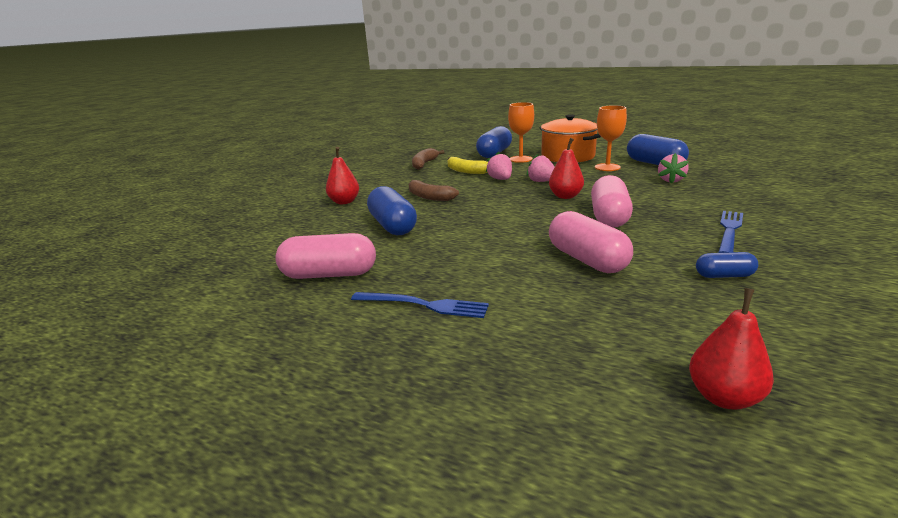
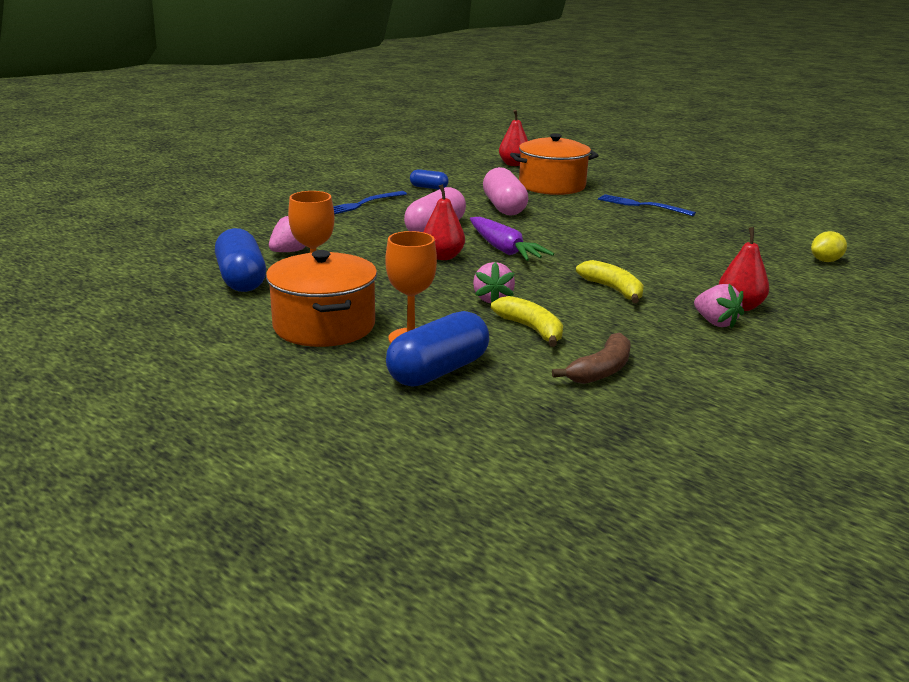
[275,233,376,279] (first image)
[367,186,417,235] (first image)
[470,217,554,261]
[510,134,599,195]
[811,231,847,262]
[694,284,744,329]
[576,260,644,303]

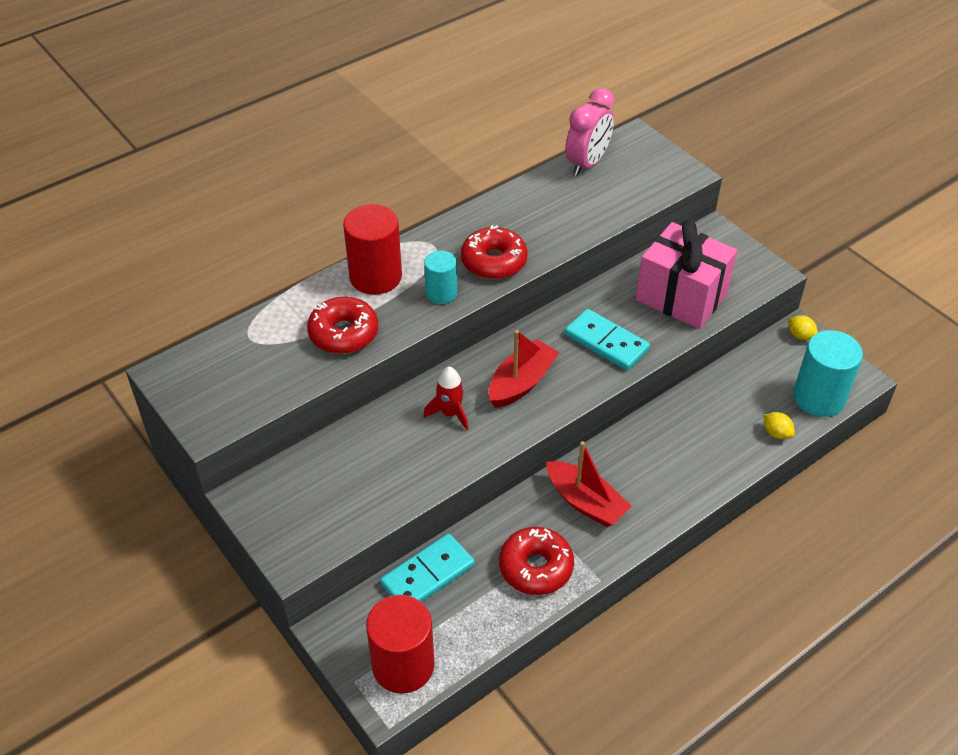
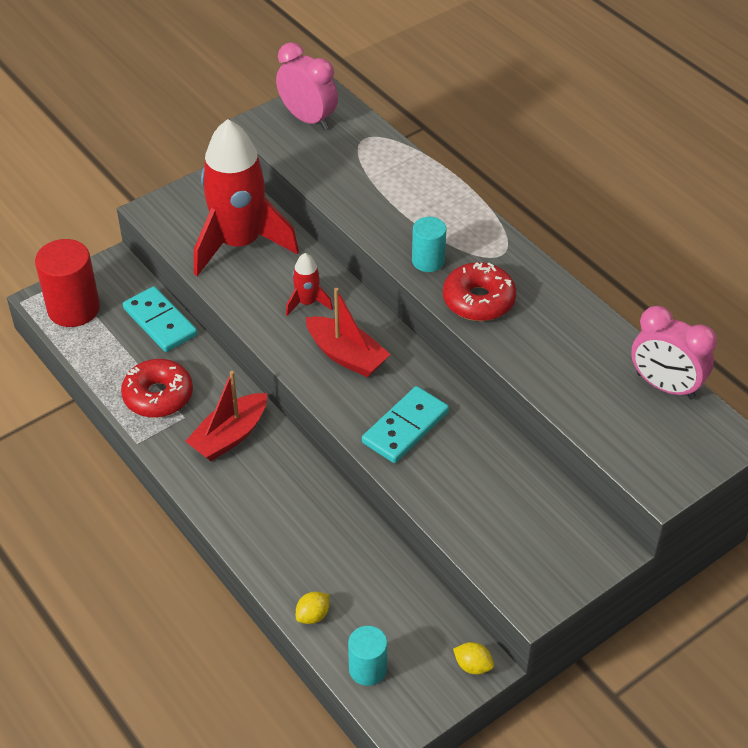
[307,297,378,354] (first image)
[343,204,402,295] (first image)
[636,220,737,329] (first image)
[194,119,299,276]
[276,42,338,130]
[453,642,494,675]
[348,626,387,686]

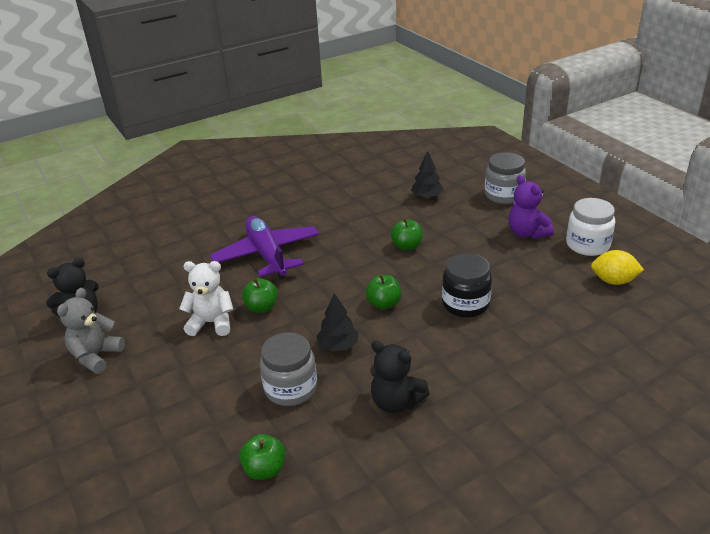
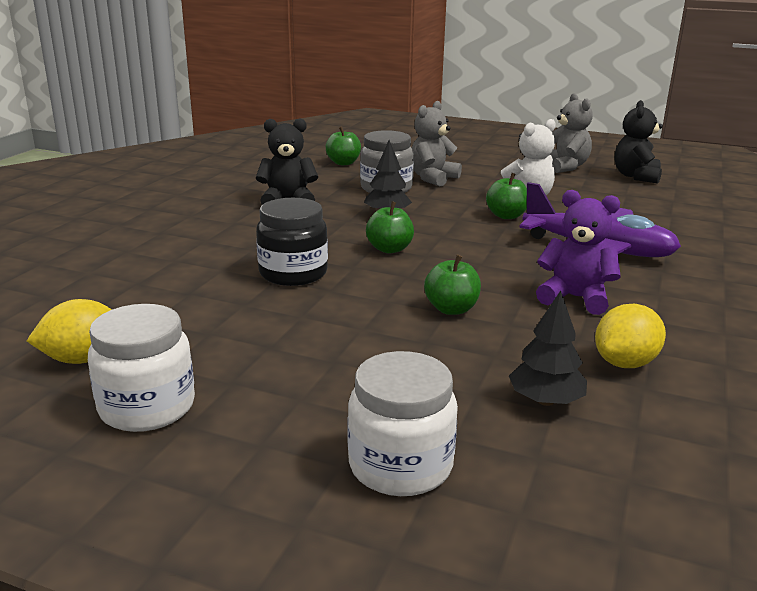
[411,101,462,186]
[595,304,666,368]
[536,190,621,315]
[348,351,458,496]

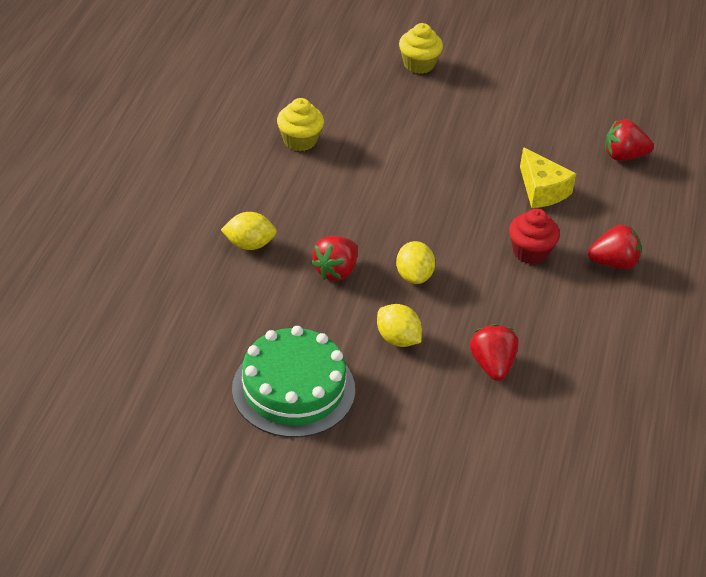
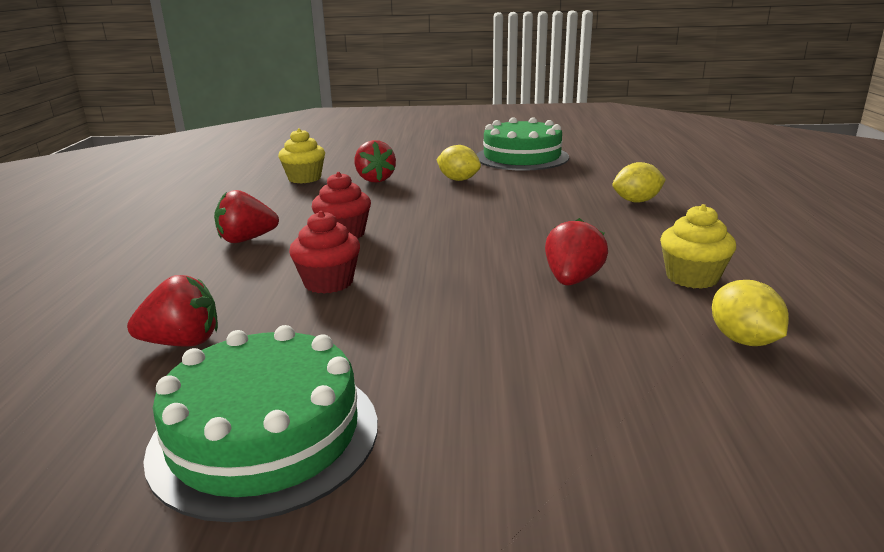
[143,325,378,522]
[545,218,608,285]
[712,280,789,346]
[278,128,325,183]
[289,211,360,294]

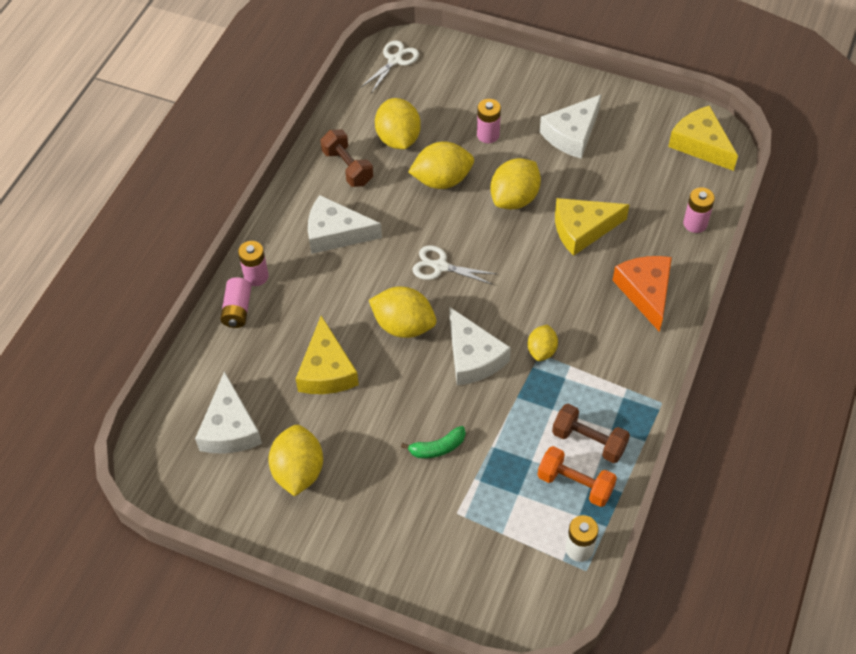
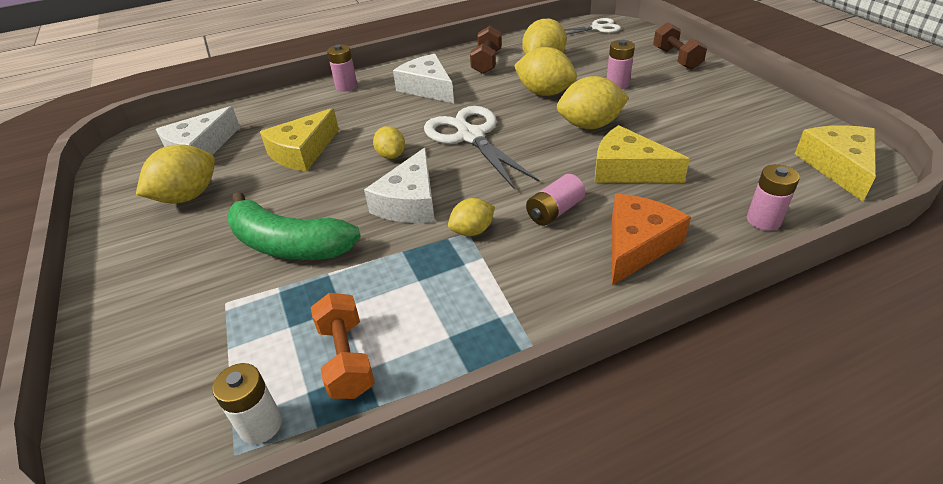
[540,94,601,159] (first image)
[526,174,585,226]
[653,22,707,70]
[373,126,405,159]
[227,192,361,260]
[424,106,540,190]

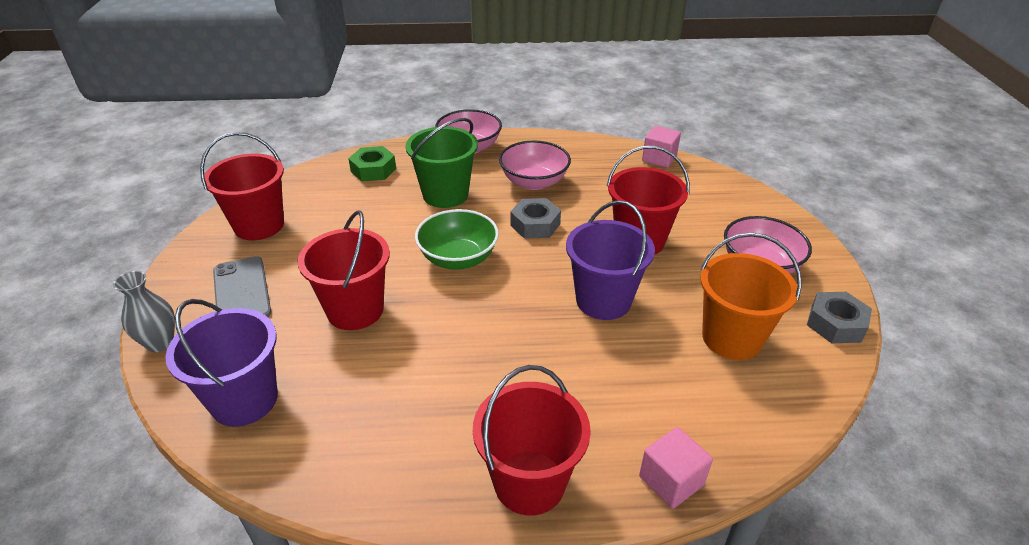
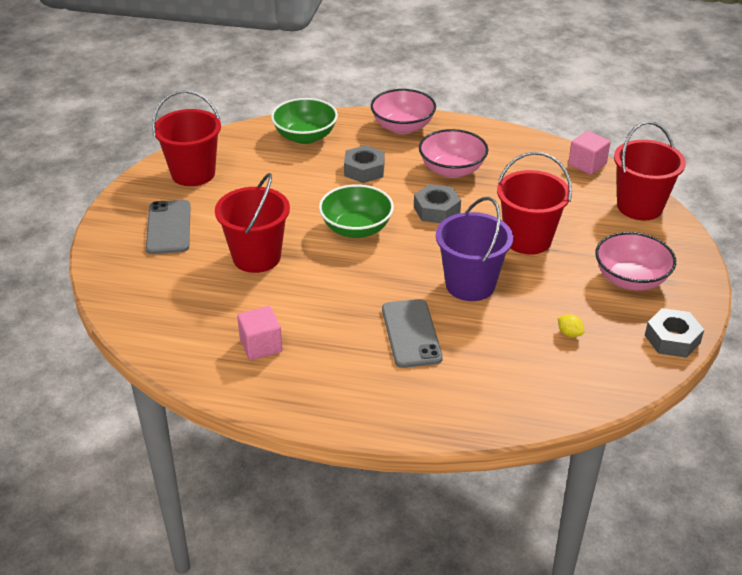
[113,271,175,352] (first image)
[166,299,278,427] (first image)
[382,299,443,368]
[614,121,686,220]
[237,306,283,360]
[271,98,338,144]
[344,145,385,183]
[558,314,584,337]

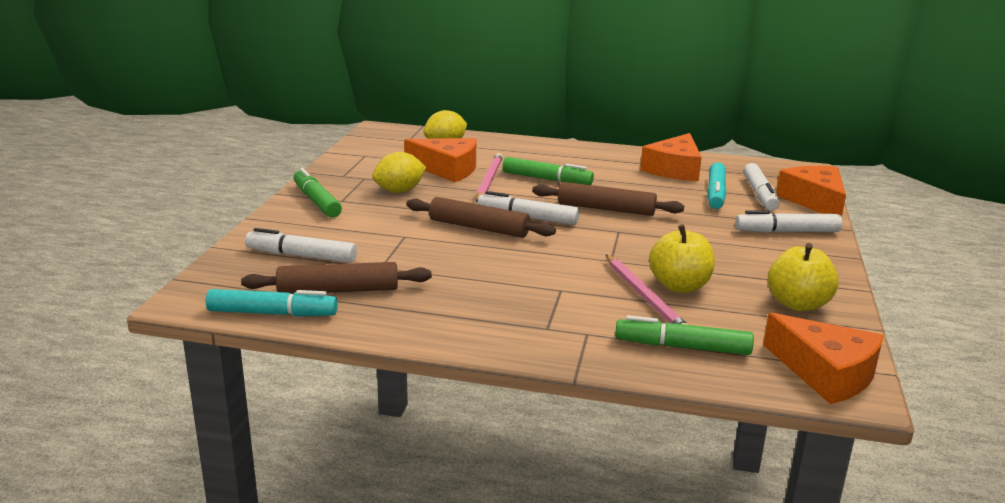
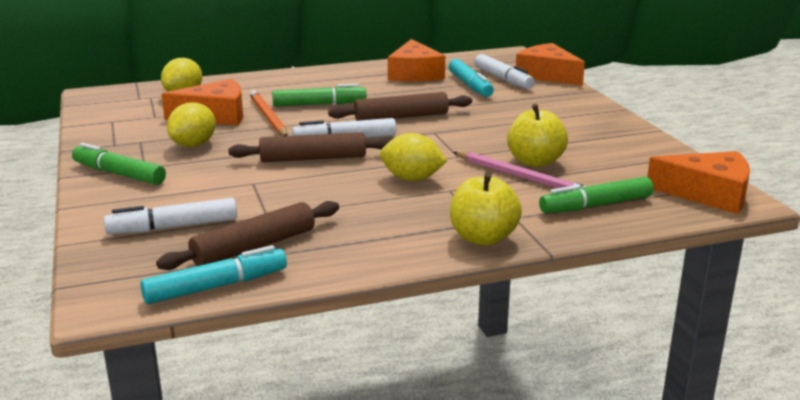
[735,211,842,233] (first image)
[380,133,447,181]
[450,172,522,246]
[250,90,288,136]

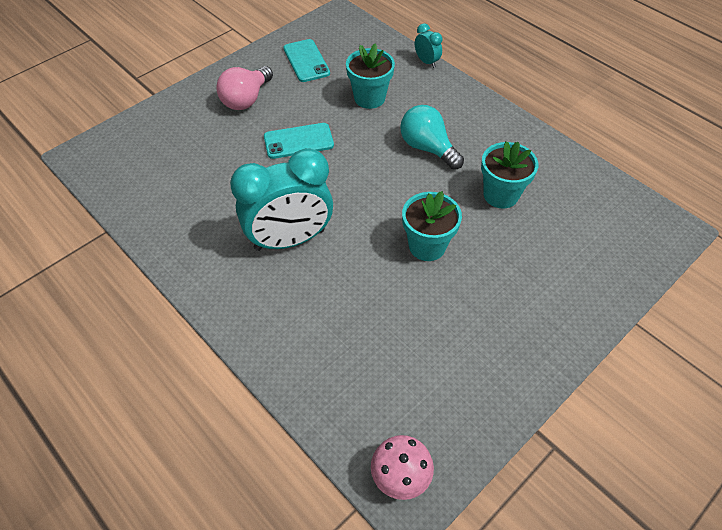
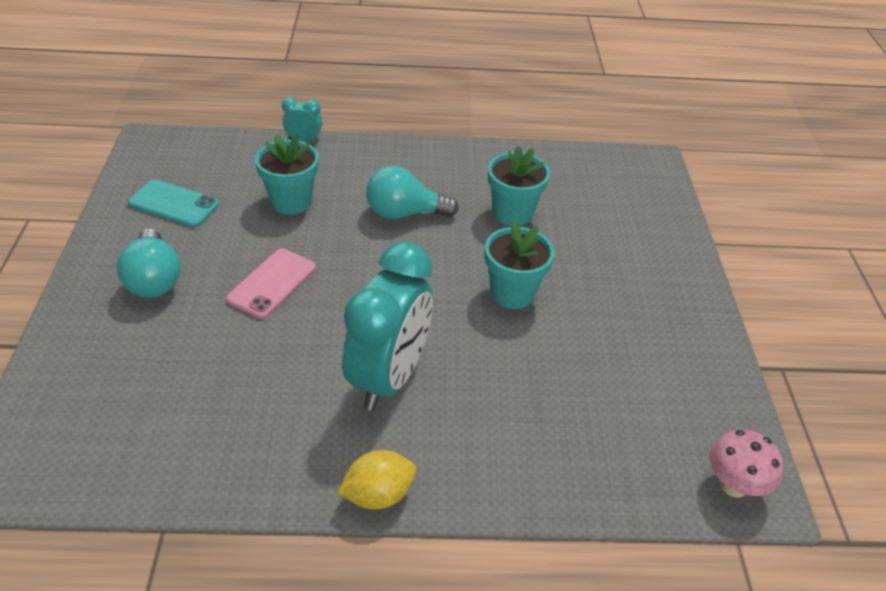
[337,450,416,509]
[117,228,181,298]
[226,249,316,319]

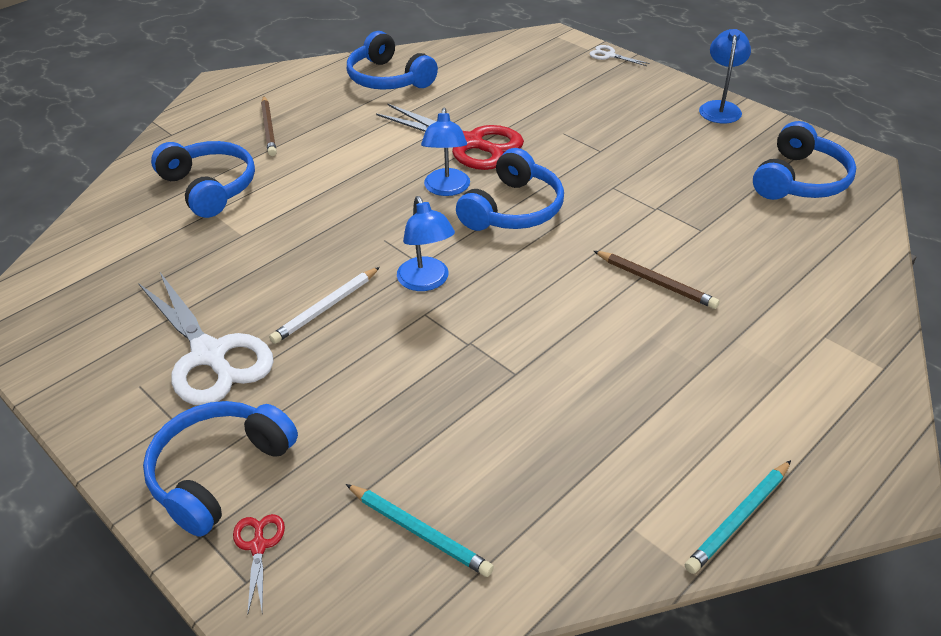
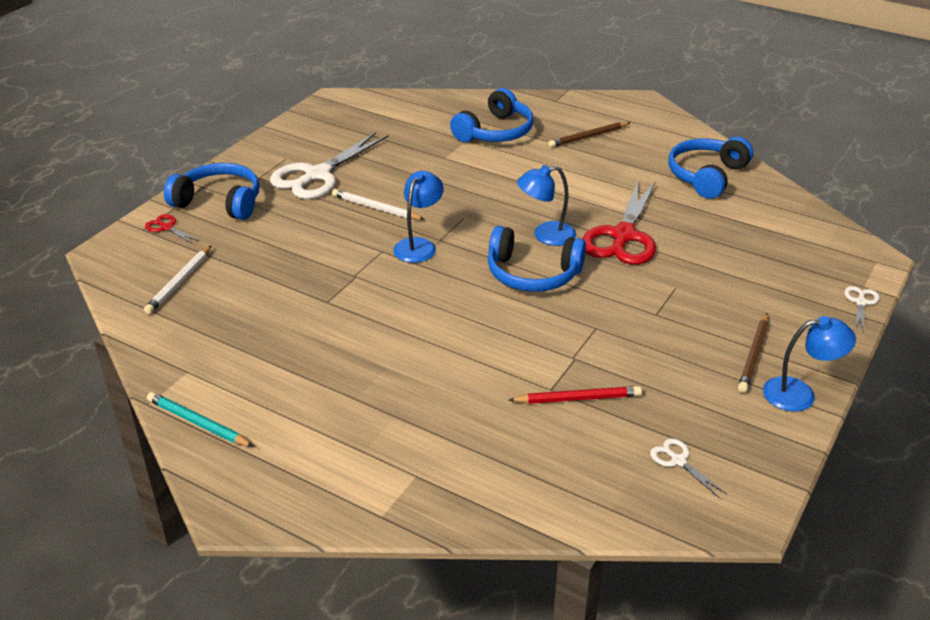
[509,386,642,404]
[738,313,768,393]
[650,438,727,498]
[144,245,212,314]
[145,214,199,244]
[393,171,444,263]

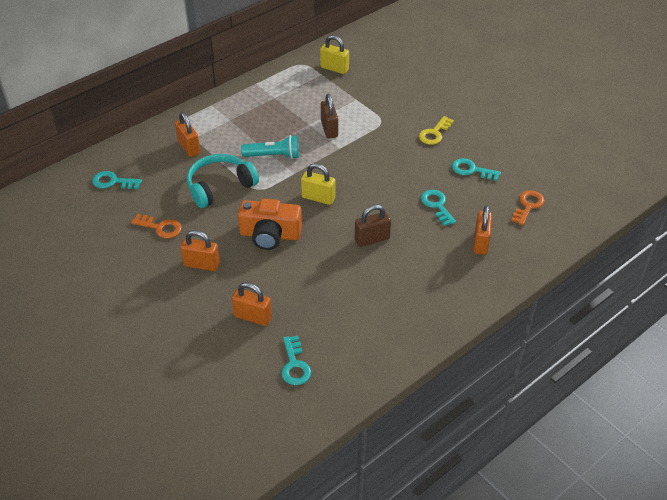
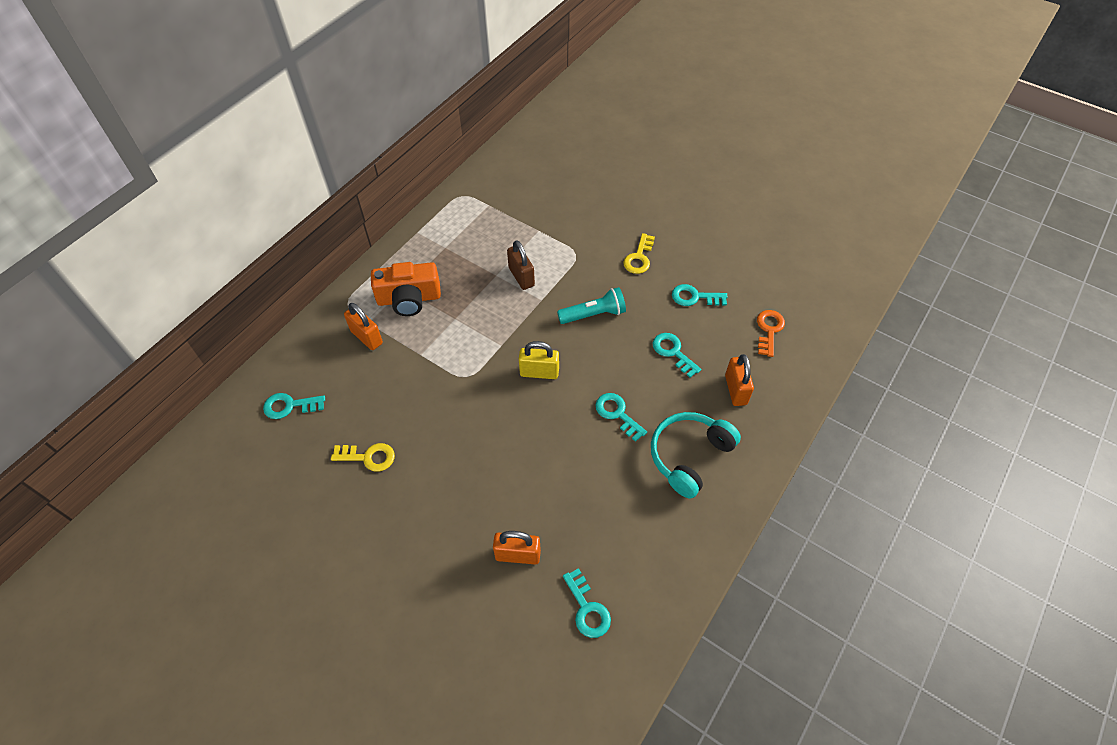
[180,230,220,271] (first image)
[320,35,349,74] (first image)
[651,412,741,499]
[371,262,441,316]
[557,287,626,324]
[595,393,647,442]
[331,443,395,471]

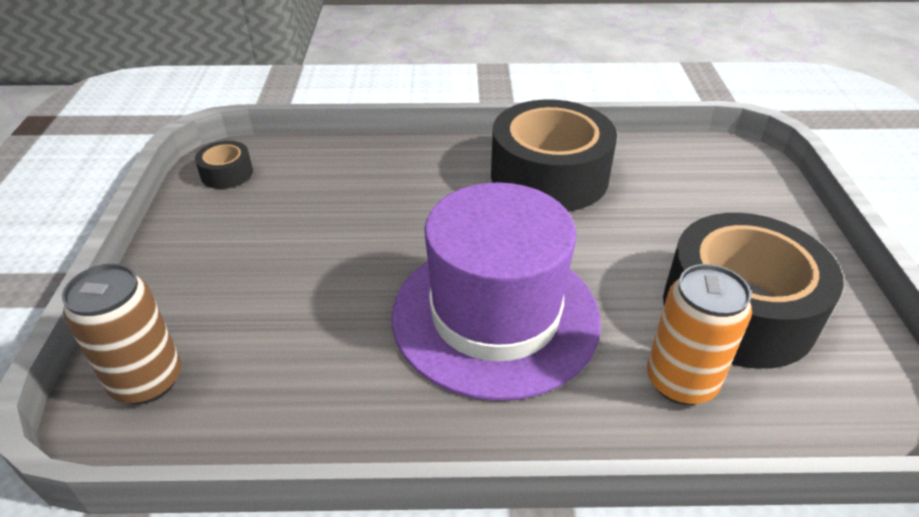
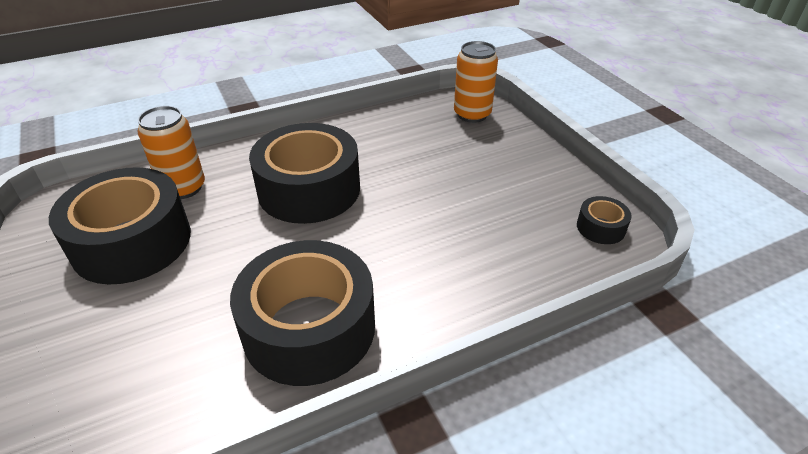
[249,123,360,224]
[454,41,498,123]

